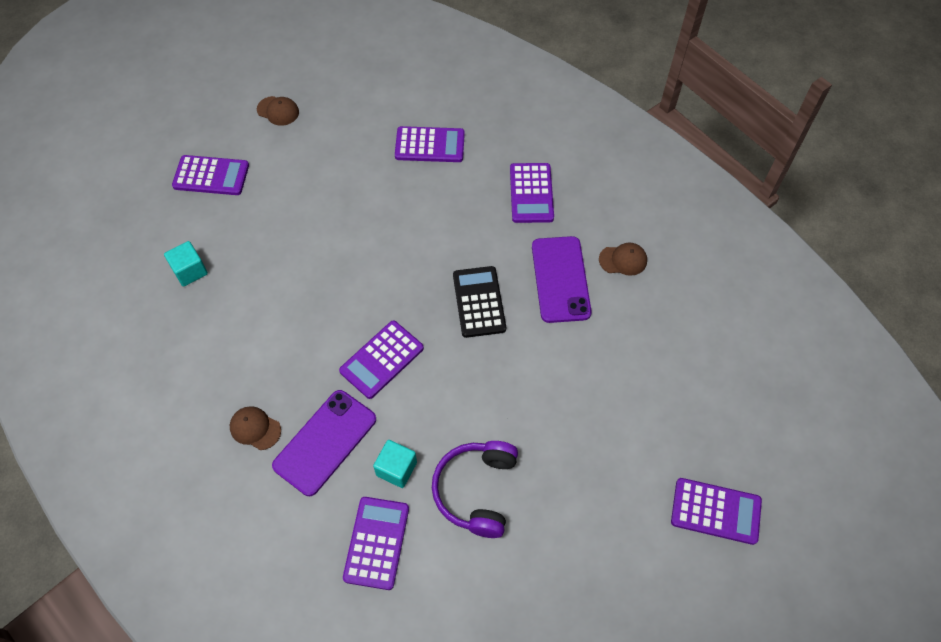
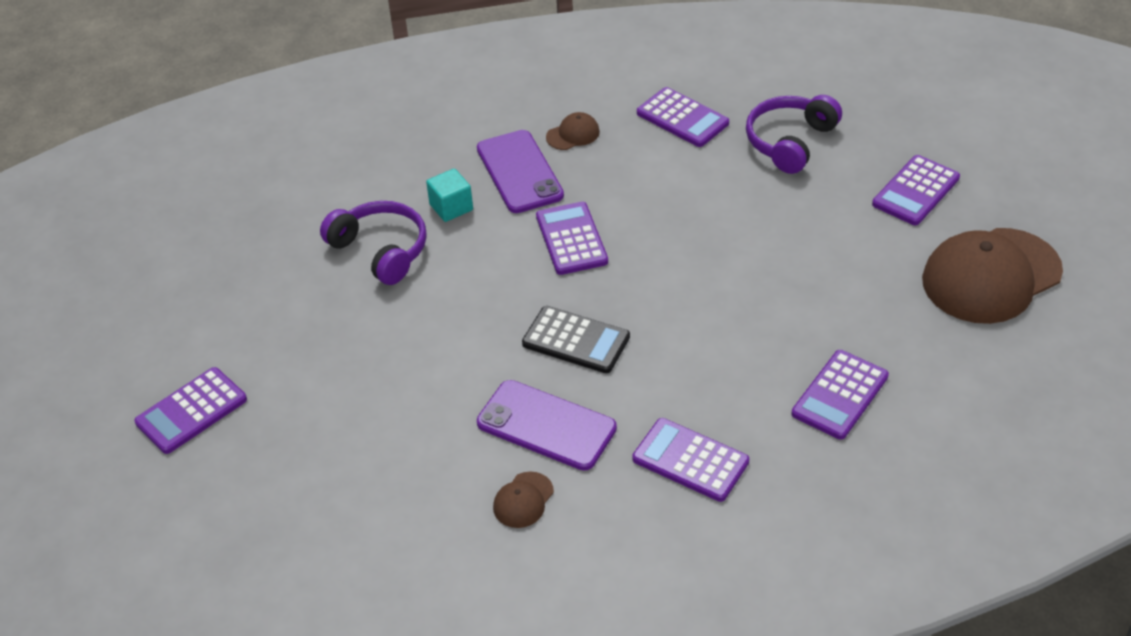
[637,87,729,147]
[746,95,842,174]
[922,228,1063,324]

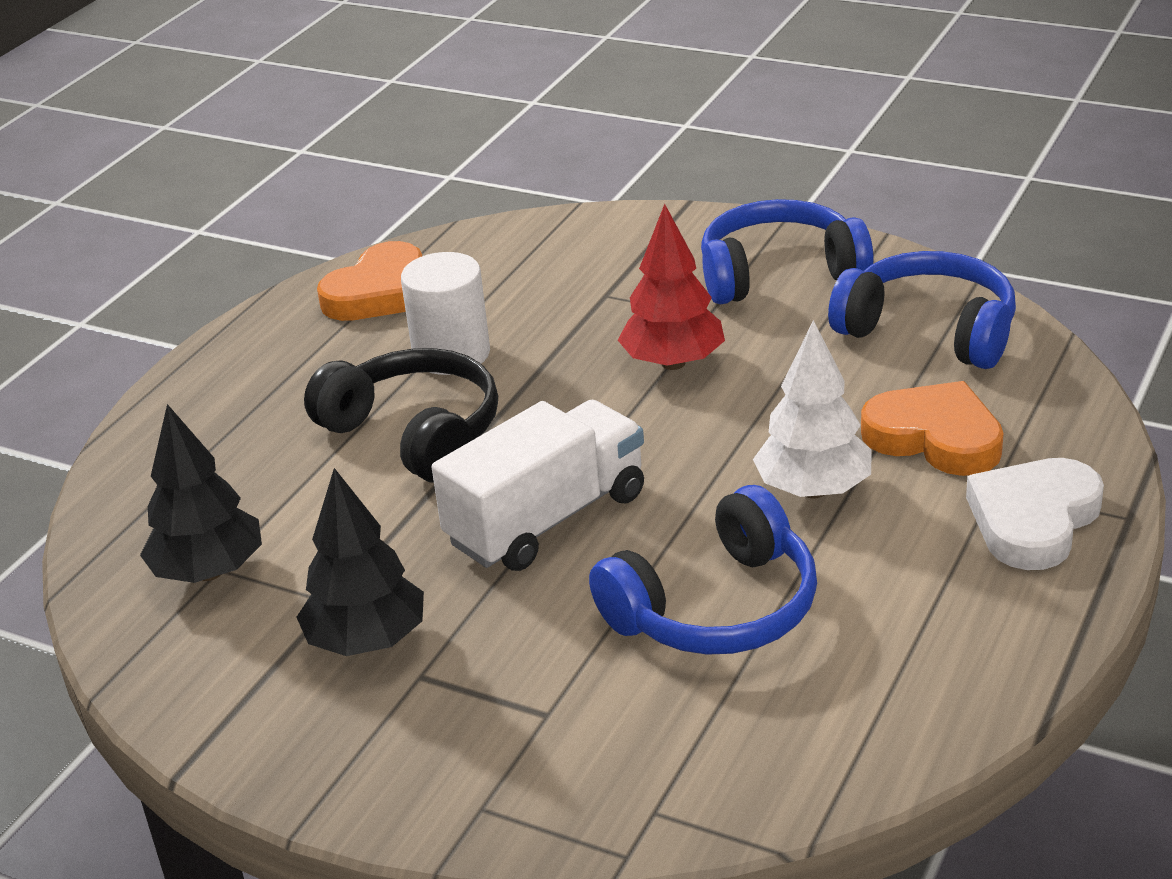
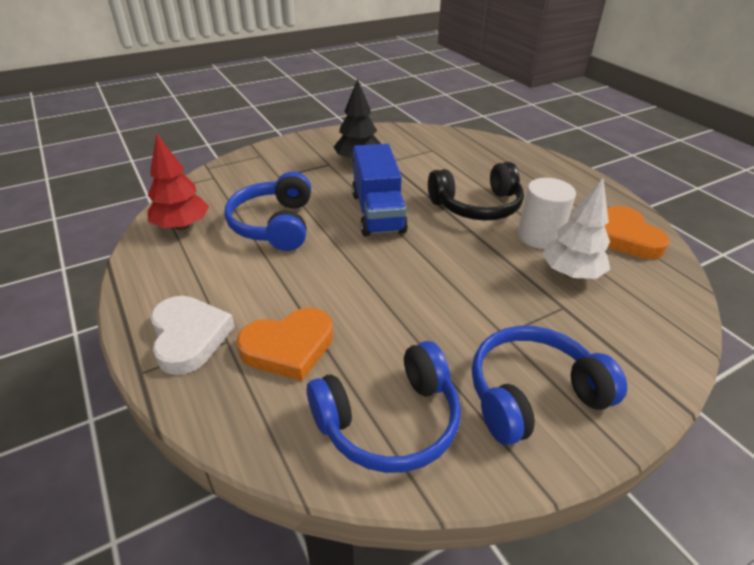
[140,404,262,583] (first image)
[148,133,209,230]
[542,178,610,279]
[352,144,408,236]
[472,326,627,445]

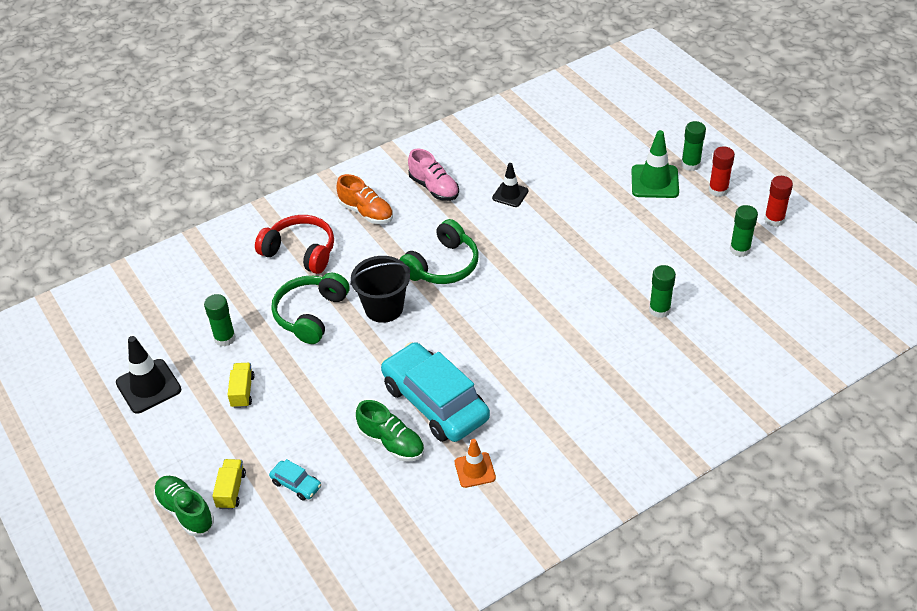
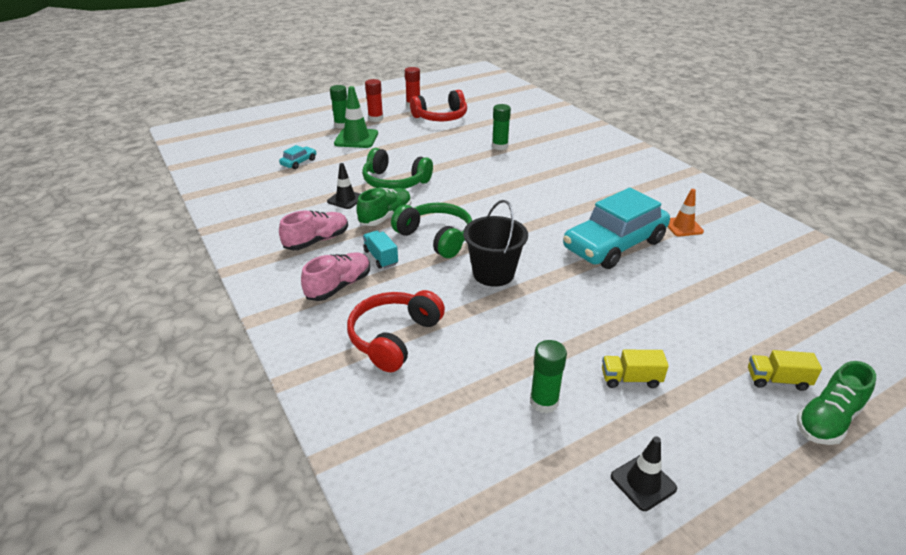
[363,231,398,269]
[279,145,316,169]
[362,148,433,189]
[356,188,411,226]
[410,90,467,121]
[301,253,370,301]
[611,437,677,511]

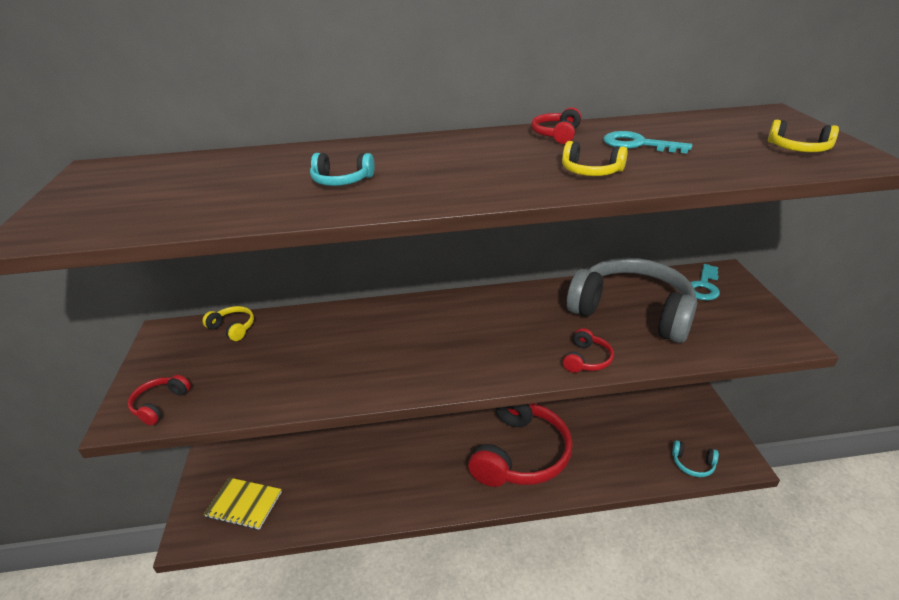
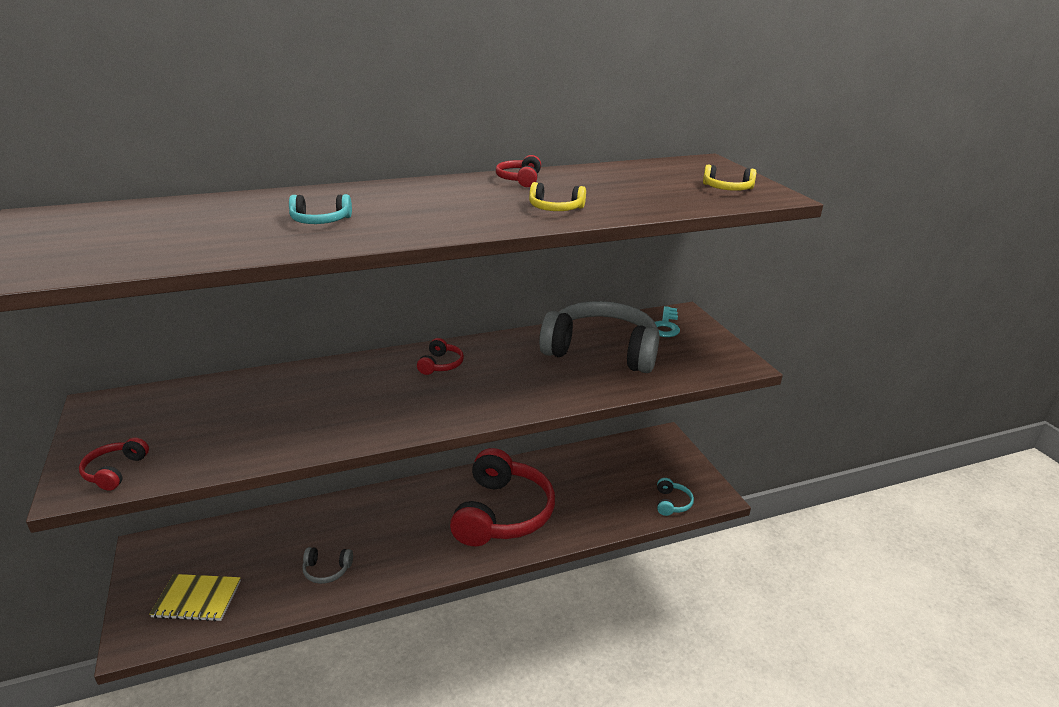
[202,306,254,341] (first image)
[603,131,692,153] (first image)
[302,547,353,584]
[417,338,464,375]
[657,478,694,516]

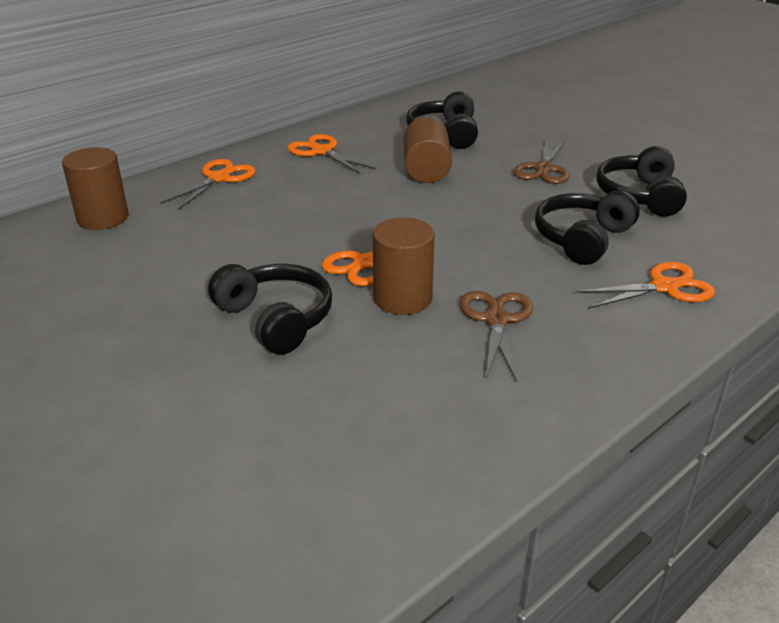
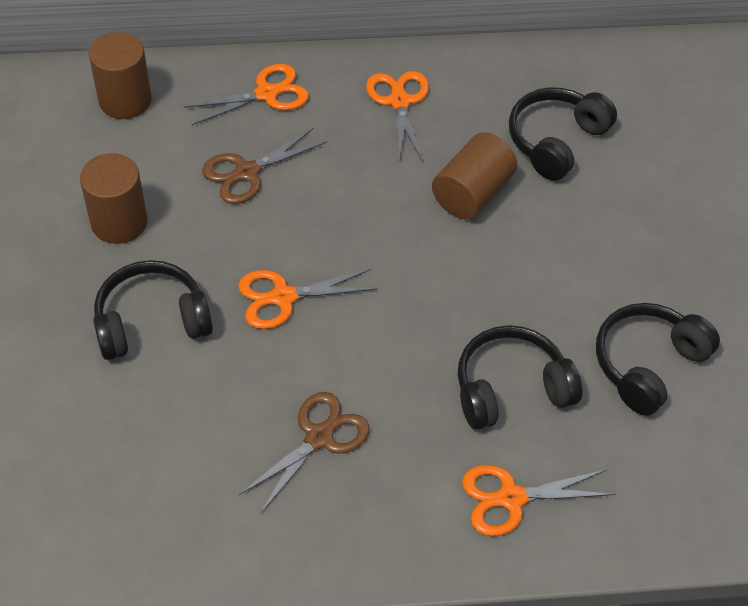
[80,153,148,244]
[202,127,327,204]
[93,260,213,360]
[462,465,615,536]

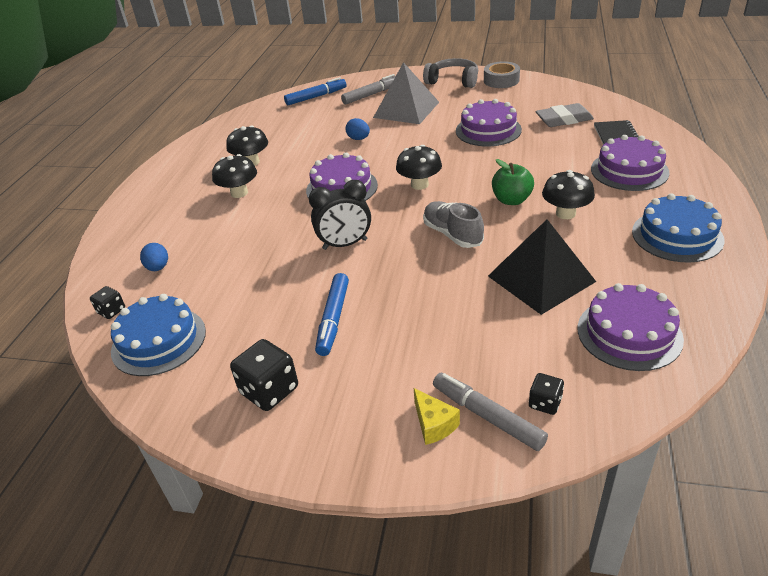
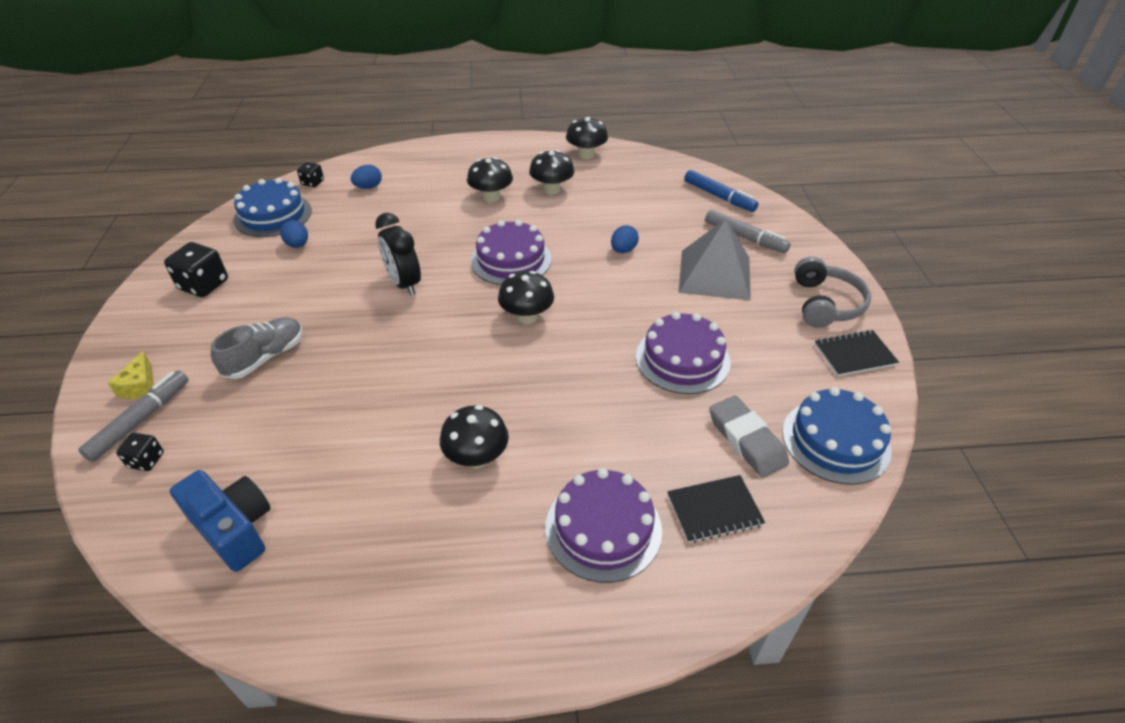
[315,273,349,356] (first image)
[488,219,596,315] (first image)
[492,159,534,205] (first image)
[280,220,308,248]
[566,117,608,159]
[211,317,303,379]
[782,387,892,485]
[815,330,899,376]
[170,470,271,572]
[108,351,154,399]

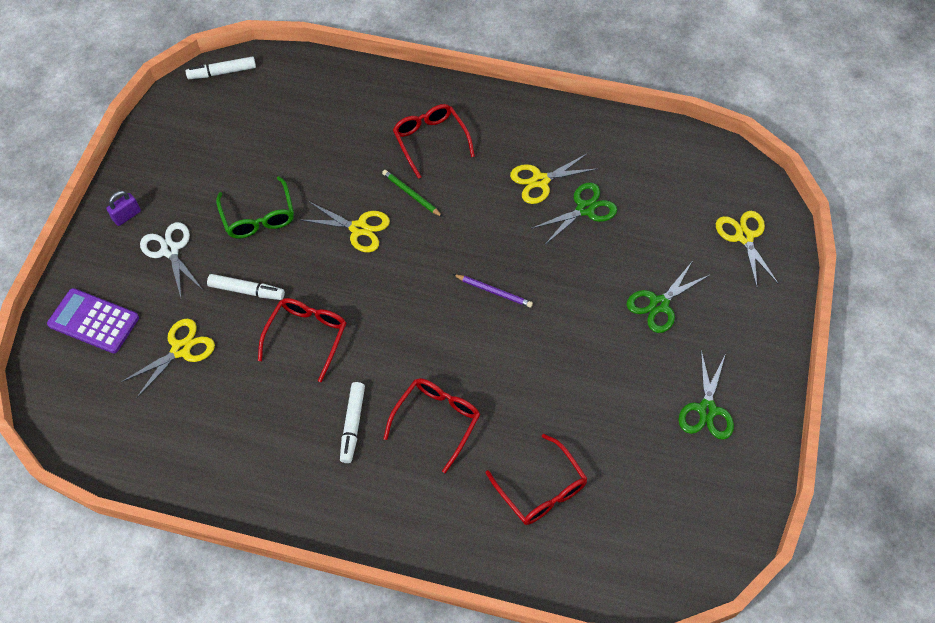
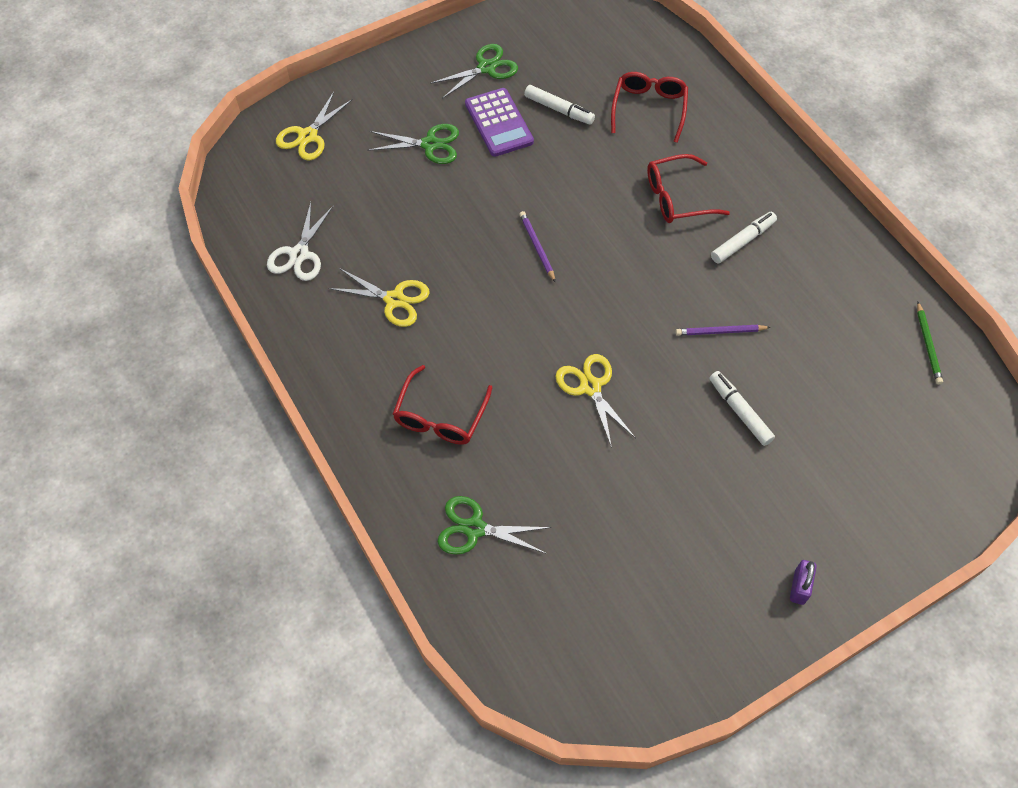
[121,318,215,399] (first image)
[216,176,294,238] (first image)
[465,88,534,157]
[267,202,334,281]
[524,85,595,125]
[917,302,943,384]
[437,496,552,555]
[676,325,771,336]
[790,560,817,605]

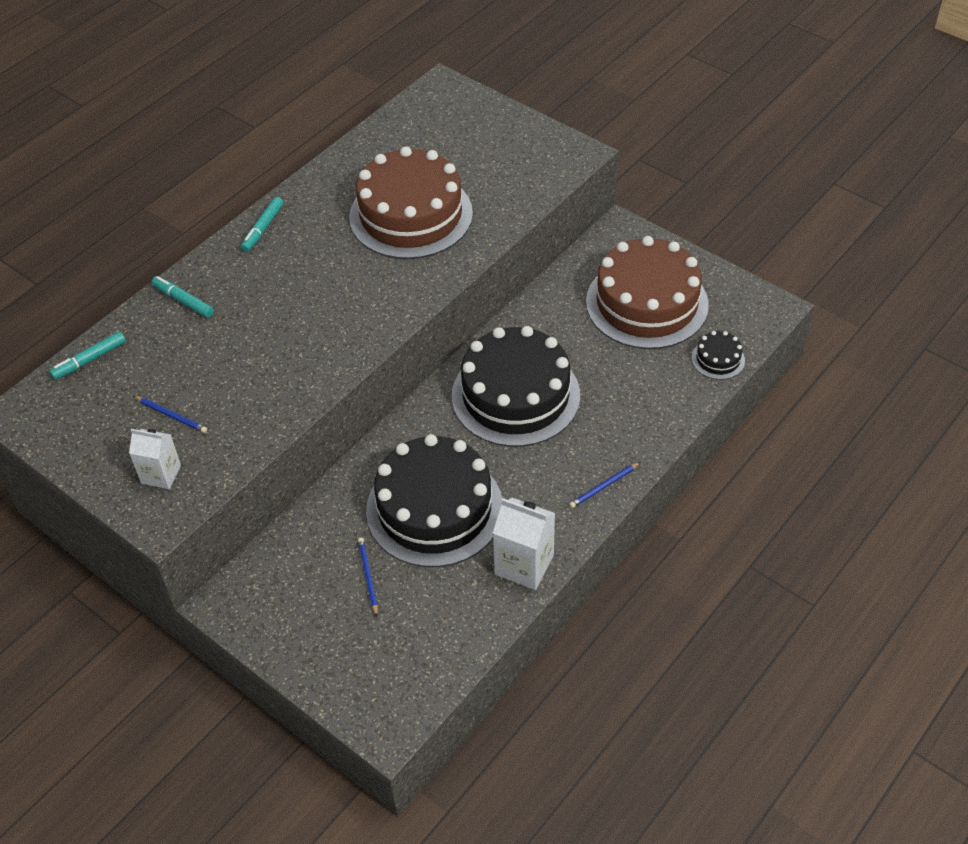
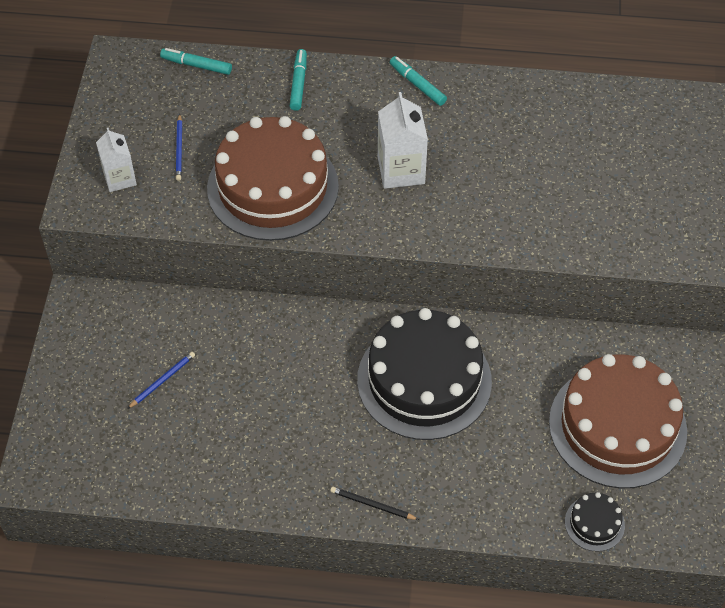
[366,434,502,567] (first image)
[207,116,339,241]
[378,92,428,189]
[330,487,419,520]
[390,56,447,106]

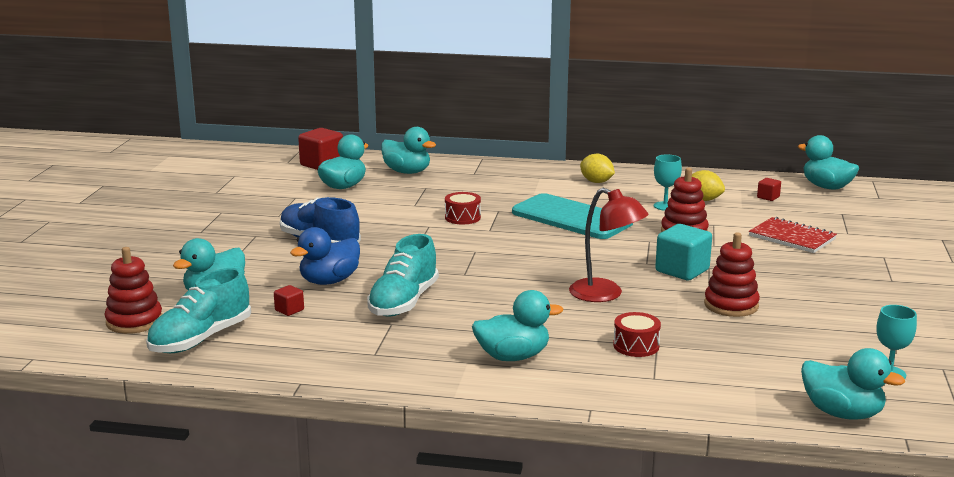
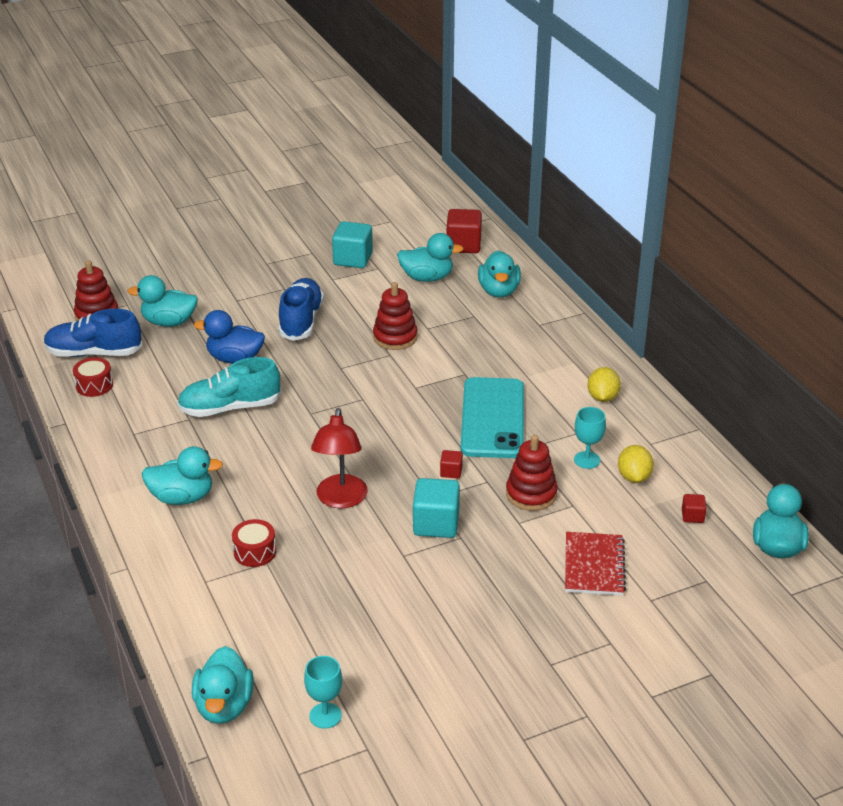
[332,221,373,268]
[440,450,463,478]
[73,357,113,397]
[373,282,418,350]
[44,309,143,357]
[142,446,223,505]

